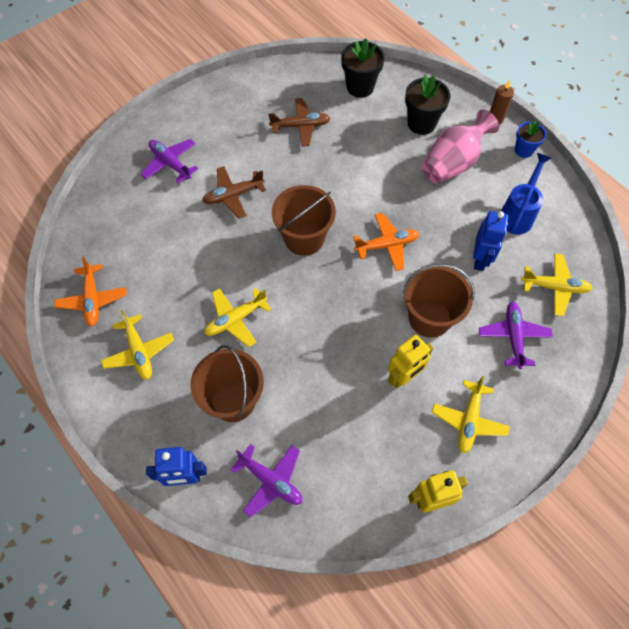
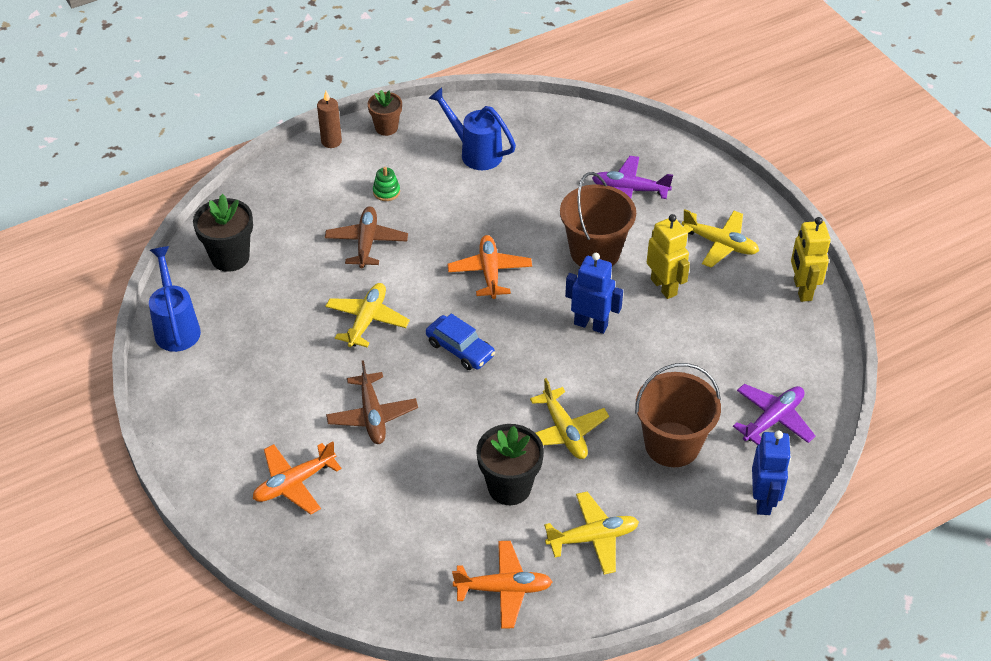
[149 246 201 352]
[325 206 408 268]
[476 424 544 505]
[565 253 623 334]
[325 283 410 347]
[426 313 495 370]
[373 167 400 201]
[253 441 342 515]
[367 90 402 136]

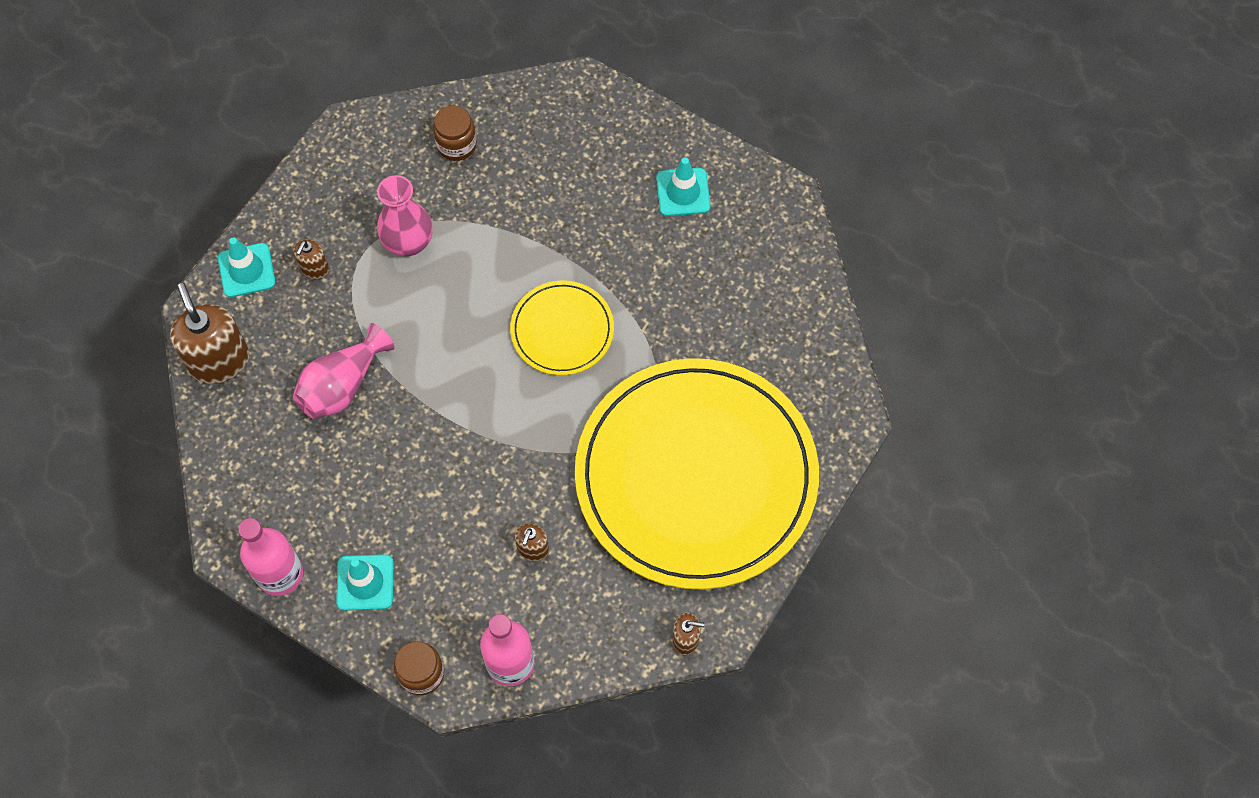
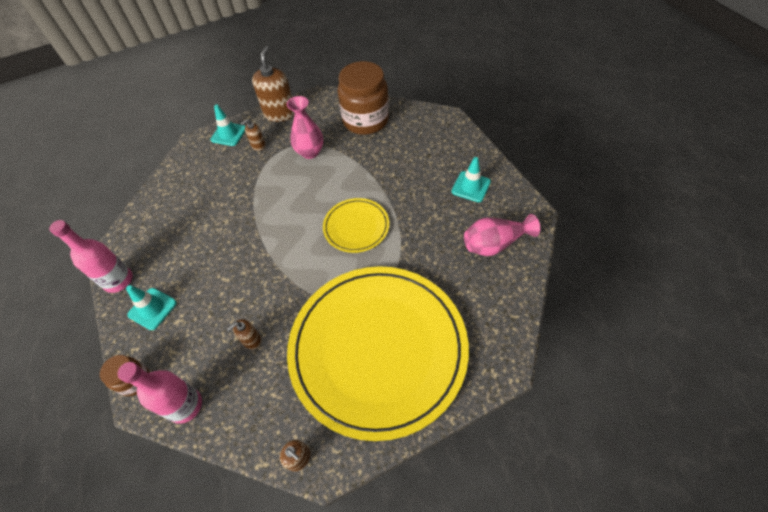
[252 46 295 122]
[464 214 540 256]
[338 61 389 135]

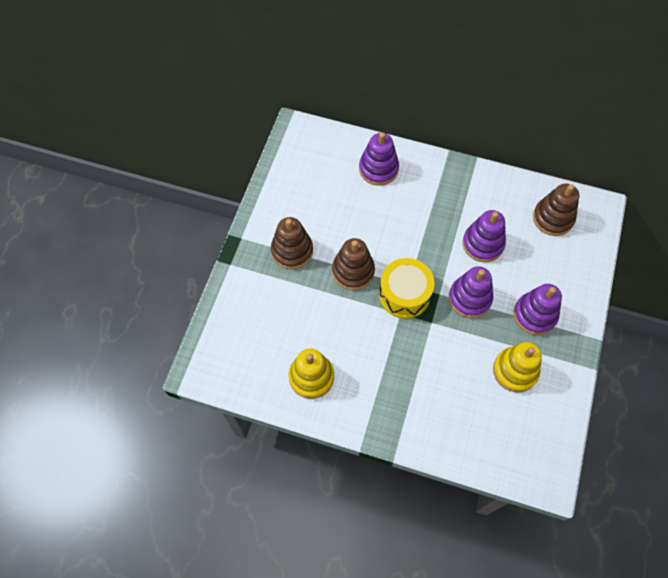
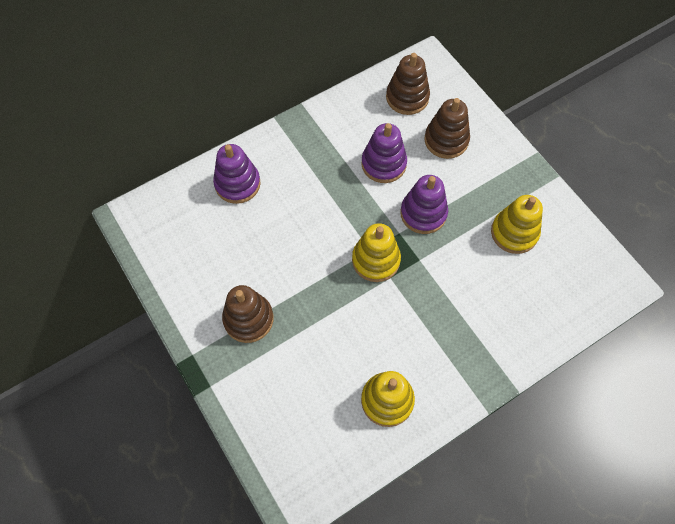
[514 284 562 335] (first image)
[424 98 470 159]
[352 223 401 282]

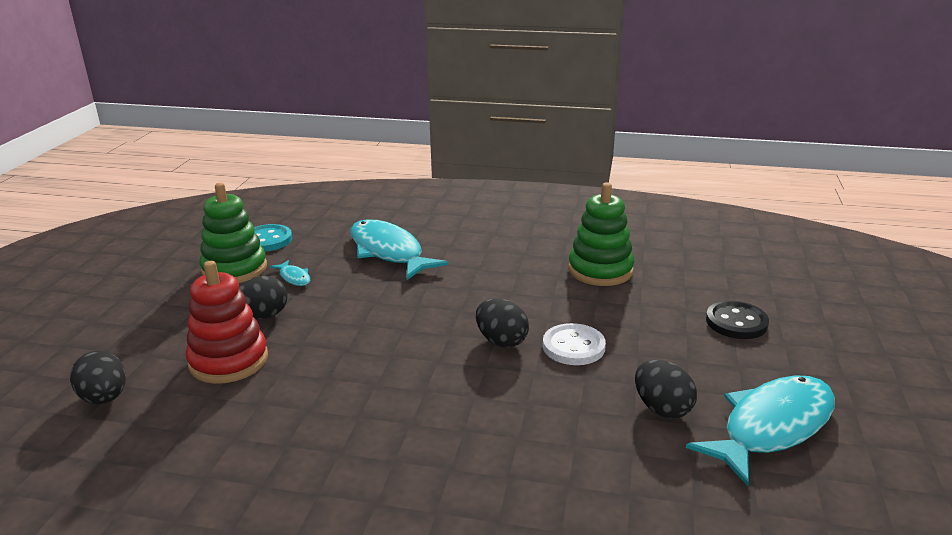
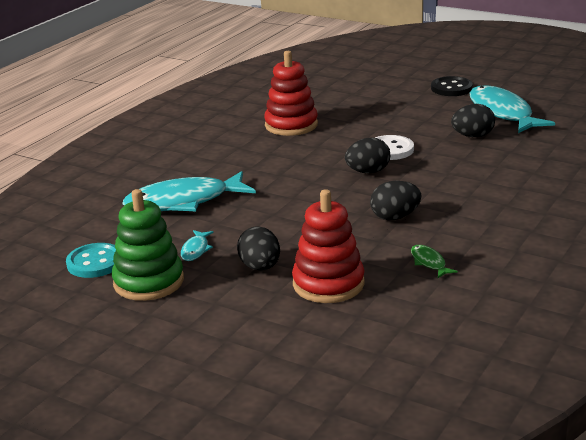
[411 245 458 278]
[370 181 421 220]
[431 76 473 96]
[264 51 318 136]
[181 230 214 261]

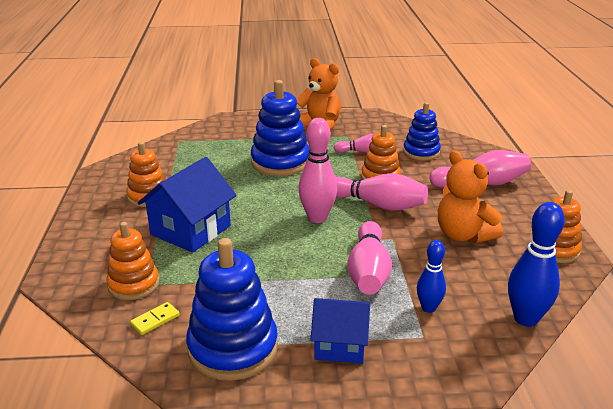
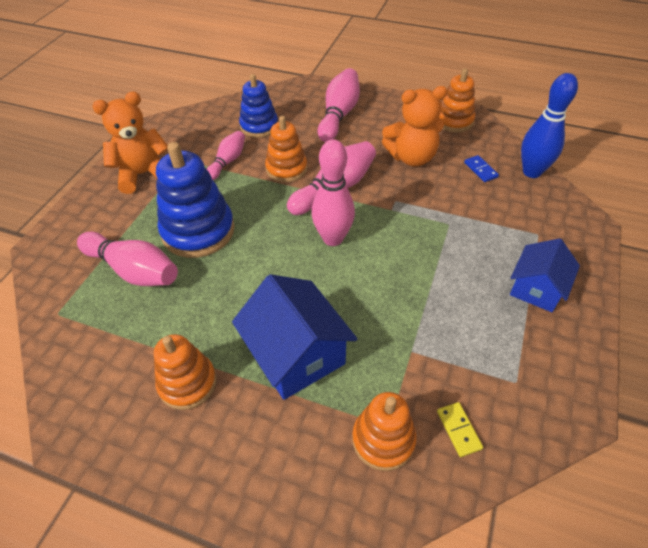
[186 238 278 381] (first image)
[417 240 446 313] (first image)
[464 155 499 182]
[77 232 178 286]

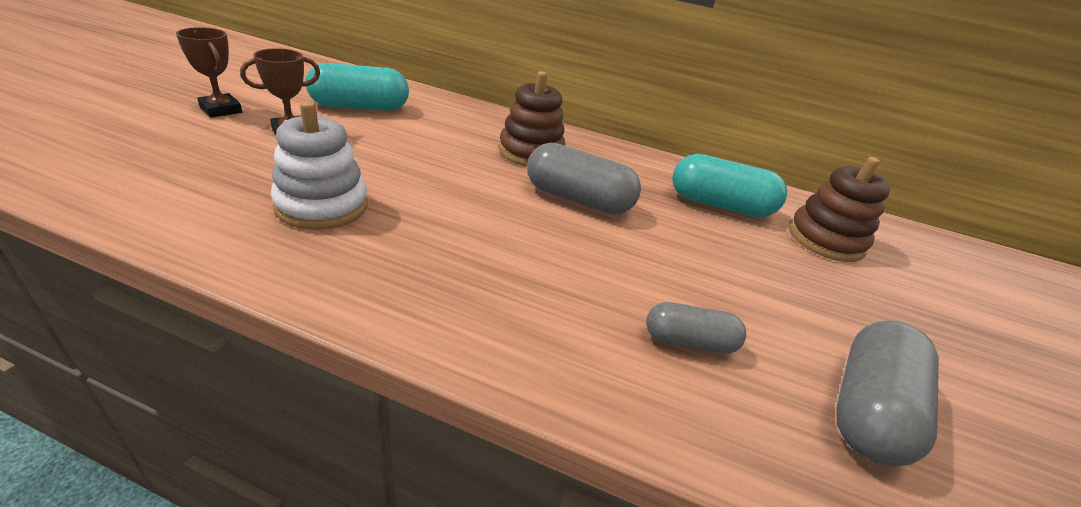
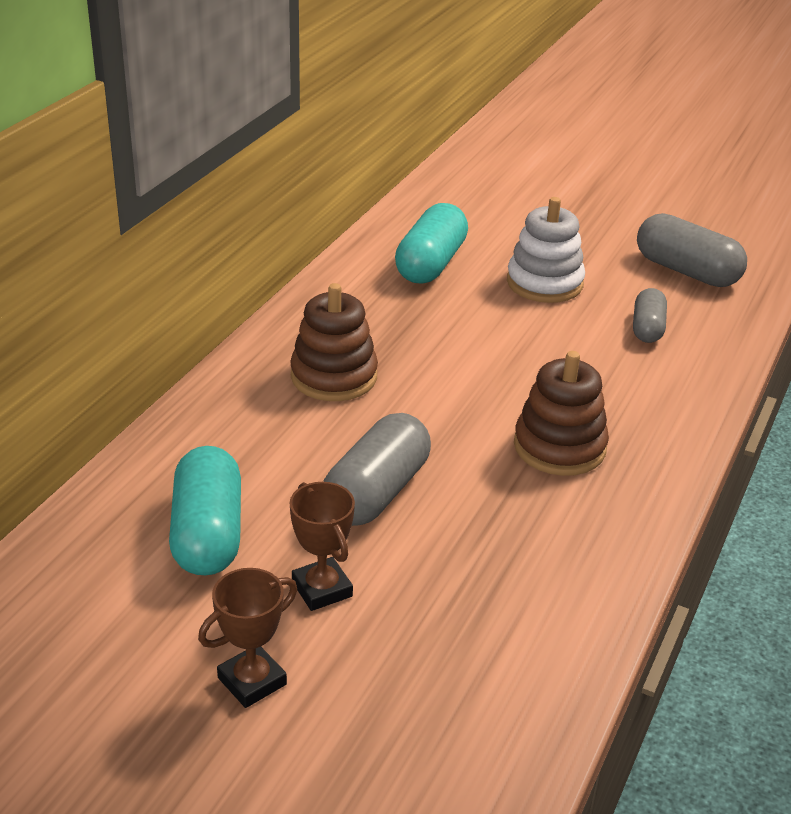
[507 197 585 303]
[324 413 431 526]
[514 351 609 476]

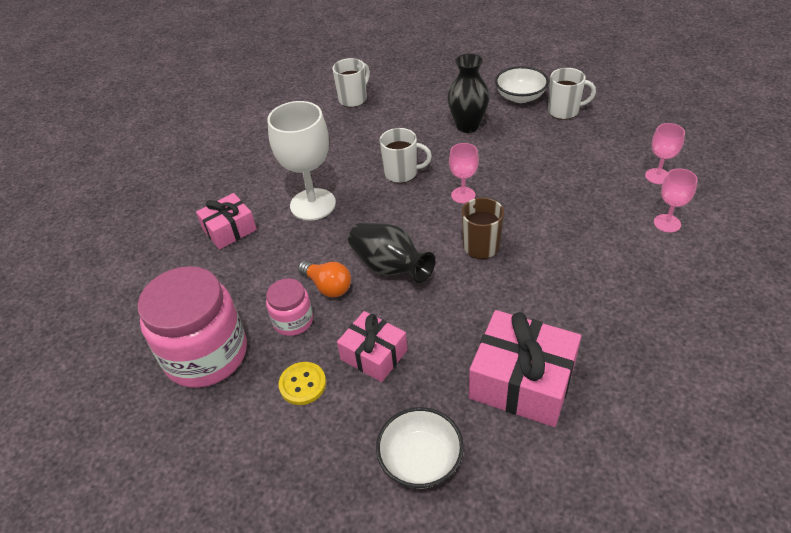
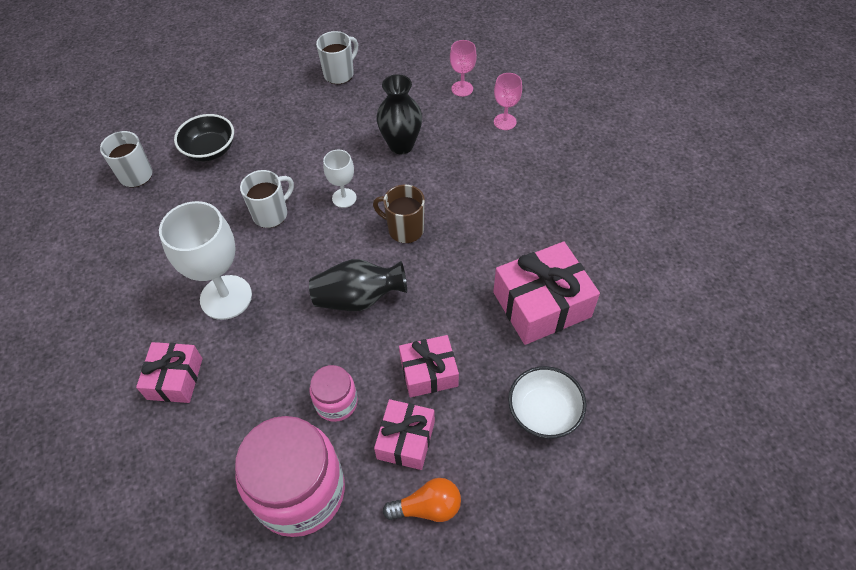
[495 66 549 103] (first image)
[174 114 234 161]
[383 478 461 522]
[377 74 422 154]
[374 399 435 470]
[323 150 357 208]

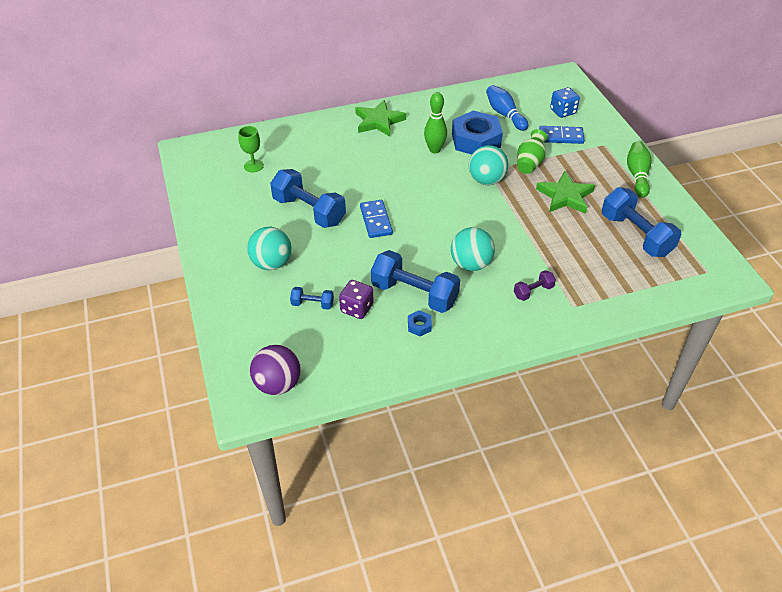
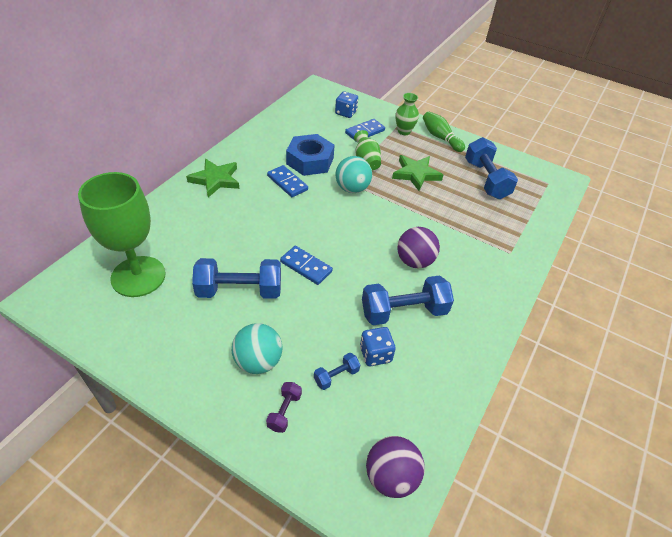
[408 310 432 336] (first image)
[486 85 528 131] (first image)
[395 93 419 135]
[266 382 302 433]
[267 165 308 197]
[360 327 396 366]
[397 227 440 268]
[465 137 518 199]
[78 172 166 297]

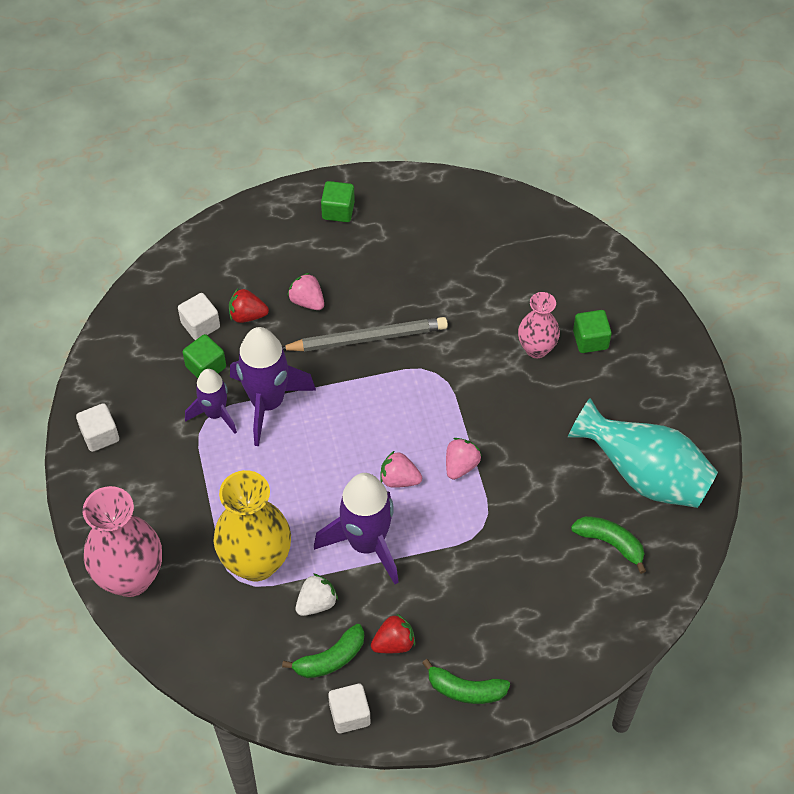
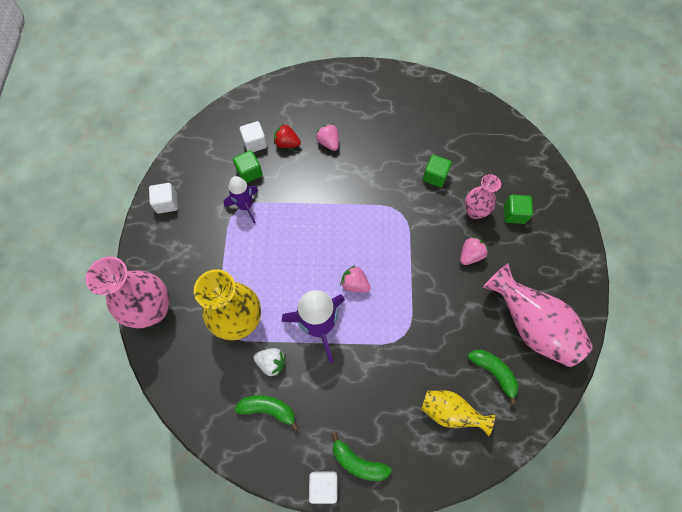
[230 327 316 446] (first image)
[282 317 448 352] (first image)
[371 613 415 653] (first image)
[421 390 495 436]
[423 155 452 187]
[309 472 337 504]
[460 236 489 265]
[483 263 593 367]
[235 395 299 431]
[253 348 285 377]

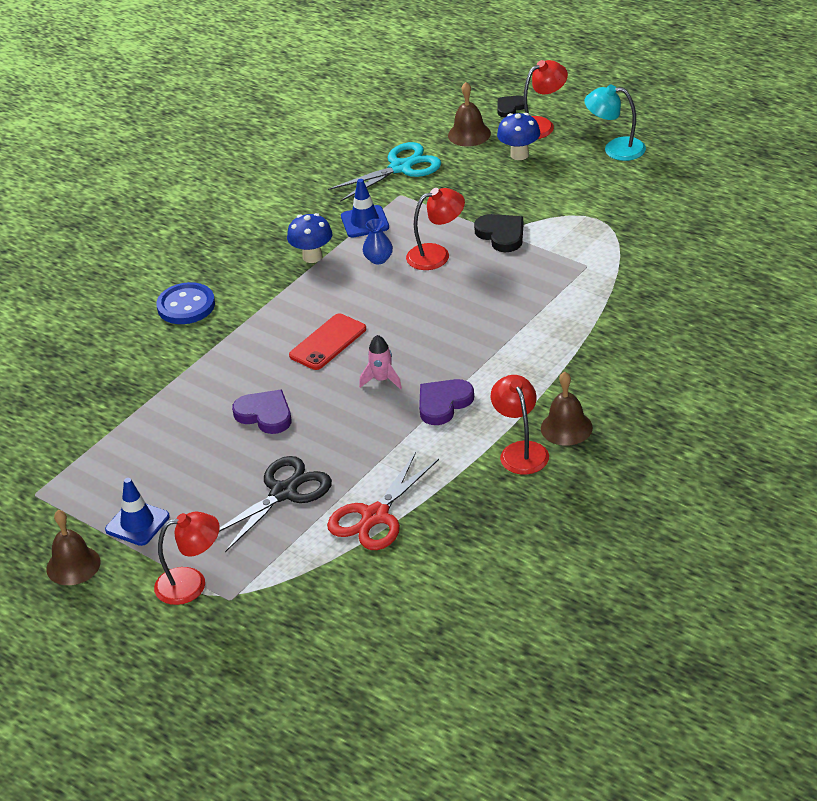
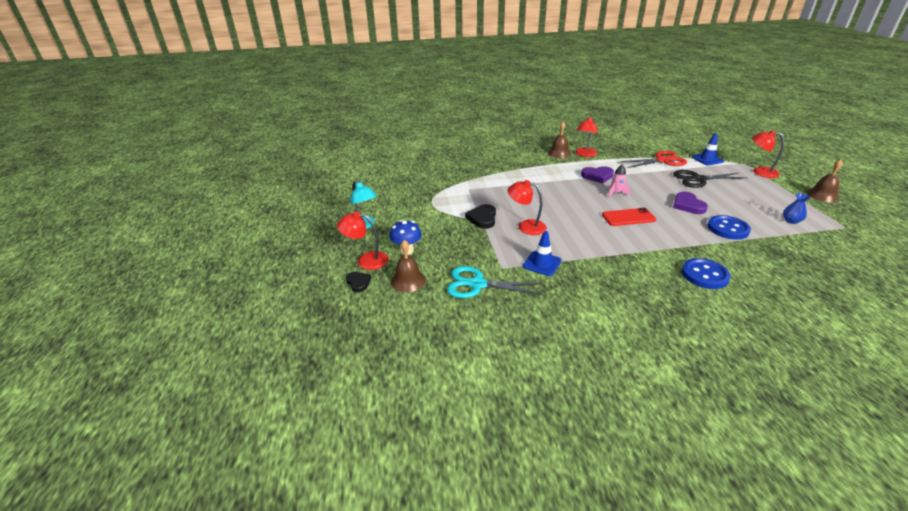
[287 213 332 263] (first image)
[708 215 751 240]
[692 133 724 165]
[783 193 810 224]
[346 272 371 292]

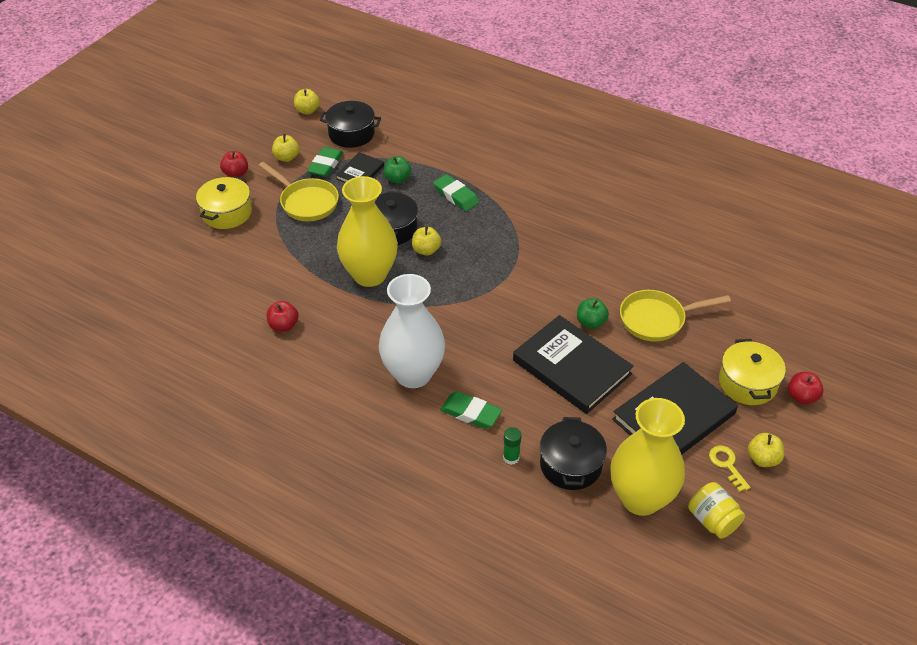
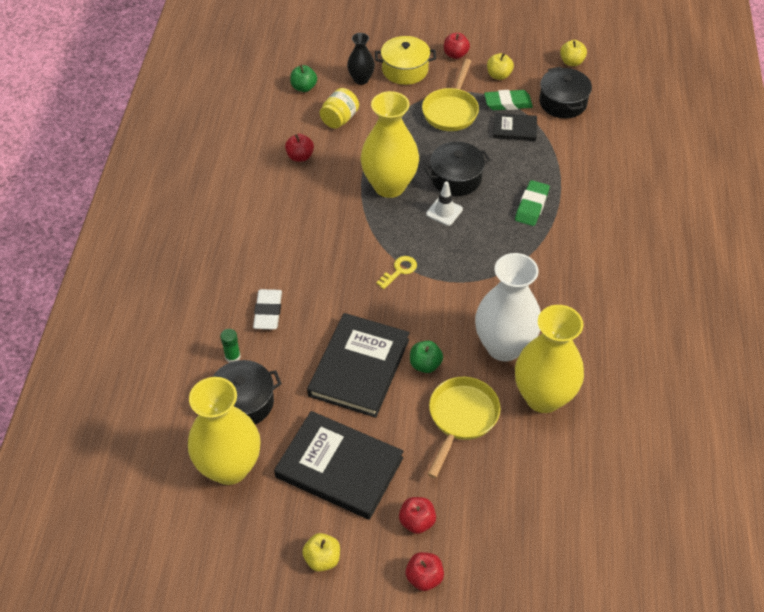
[347 33 375 85]
[515 305 584 413]
[475 253 541 361]
[290 65 317 92]
[320 88 359 129]
[376 256 417 289]
[426 181 463 226]
[399 497 436 534]
[253 289 282 329]
[427 377 501 478]

